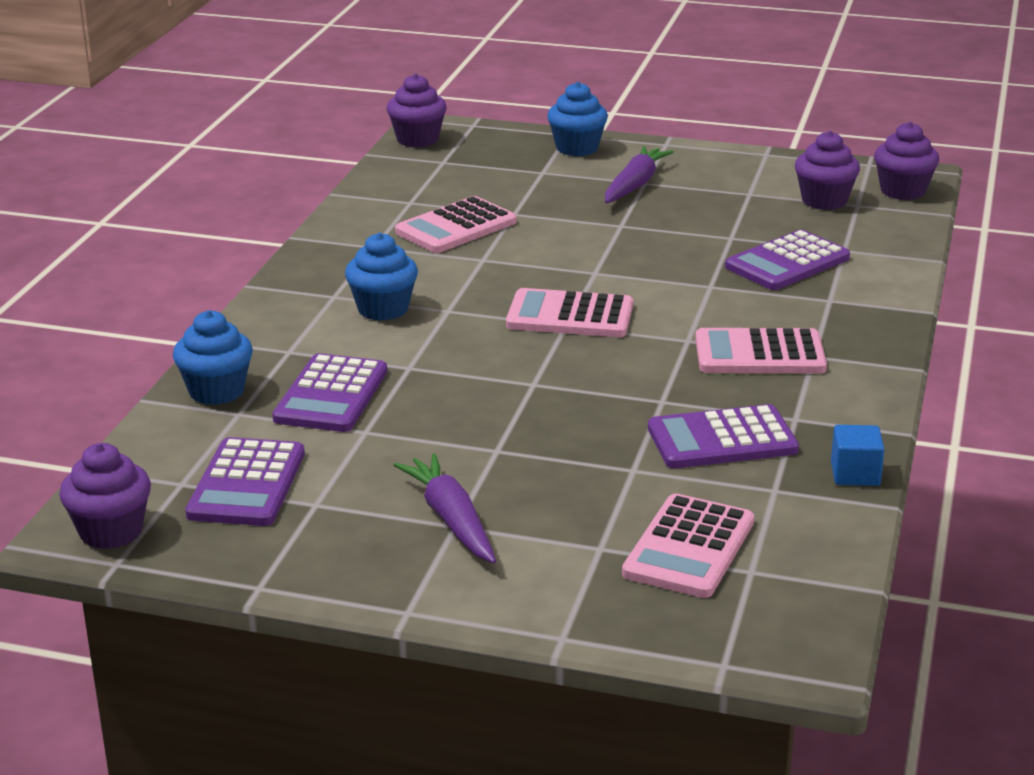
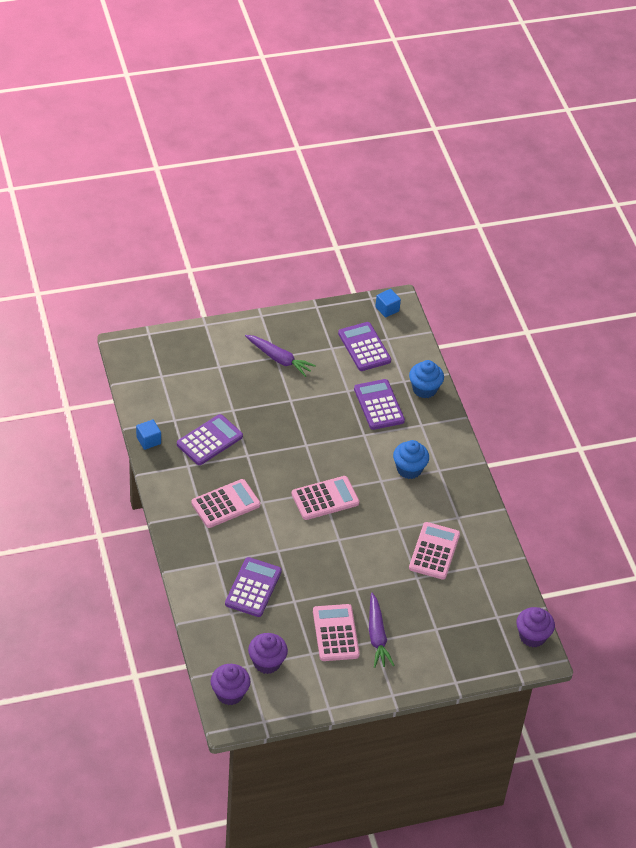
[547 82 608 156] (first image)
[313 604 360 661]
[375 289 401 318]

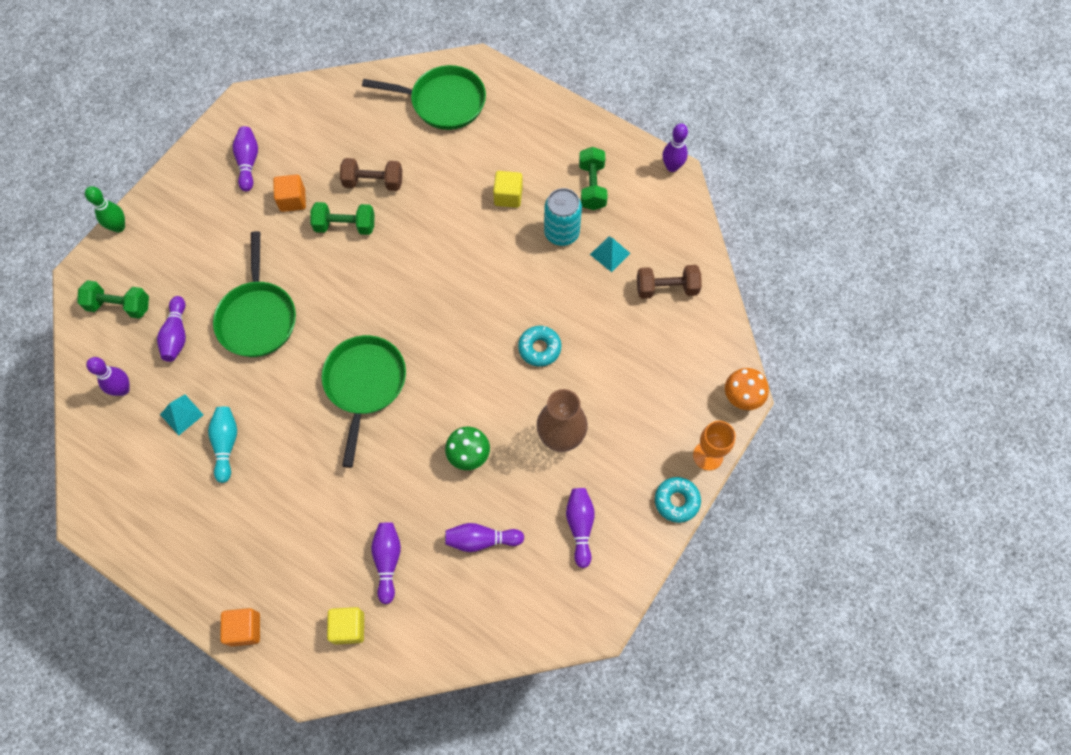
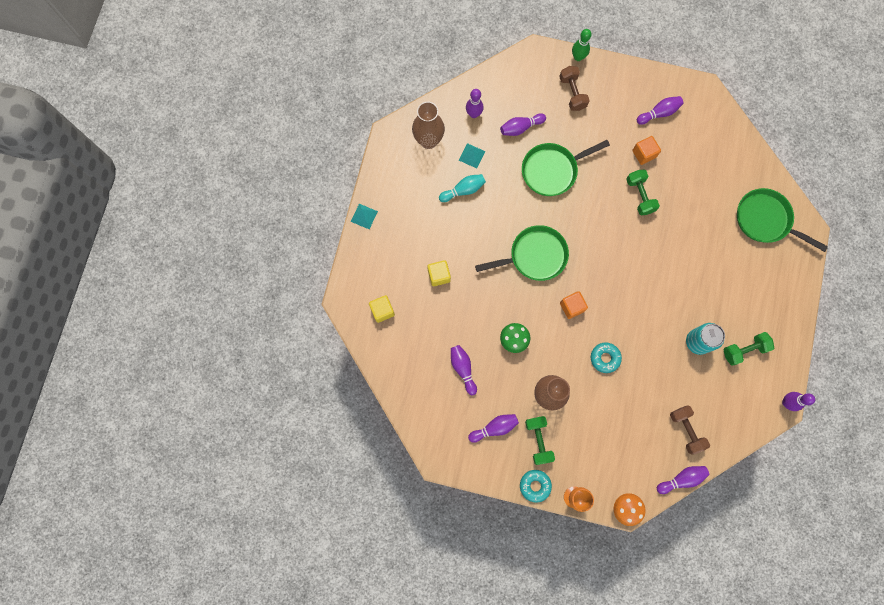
[412 102 445 149]
[525 416 555 465]
[560 291 588 319]
[559 66 590 111]
[657 466 710 494]
[427 260 451 286]
[351 204 378 229]
[737 188 828 252]

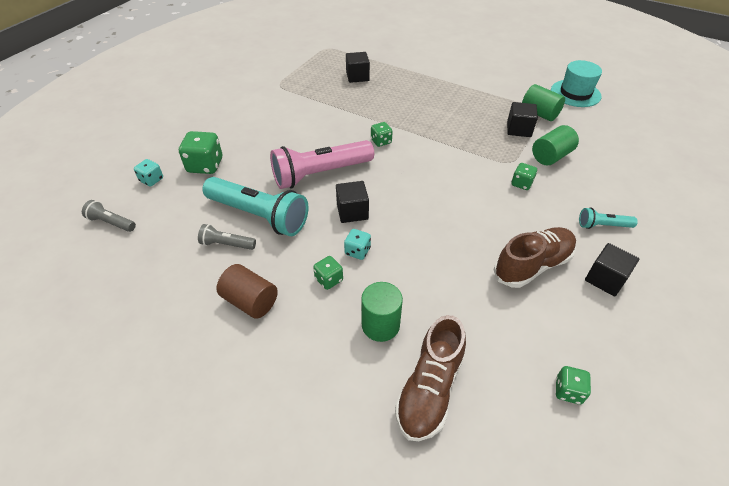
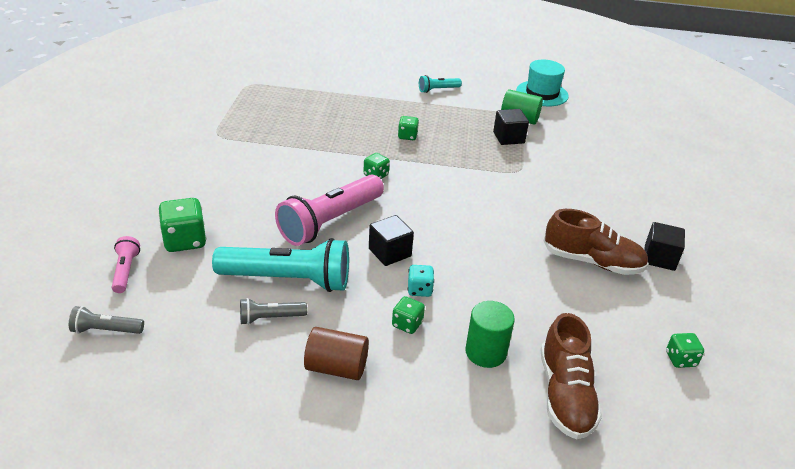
[346 52 370 83] (first image)
[532 125 579 165] (first image)
[398 116 419 140]
[419 75 462 93]
[112 236 140 293]
[544 209 649 275]

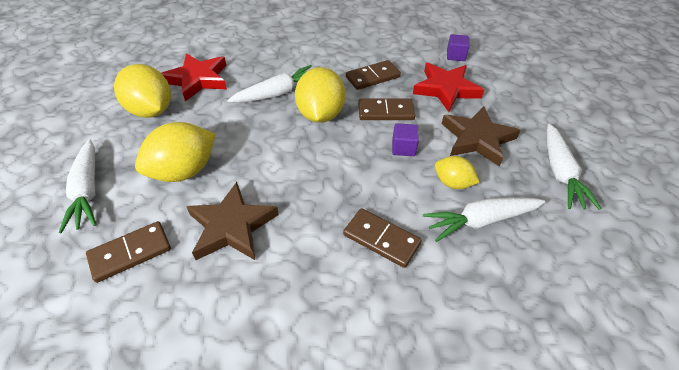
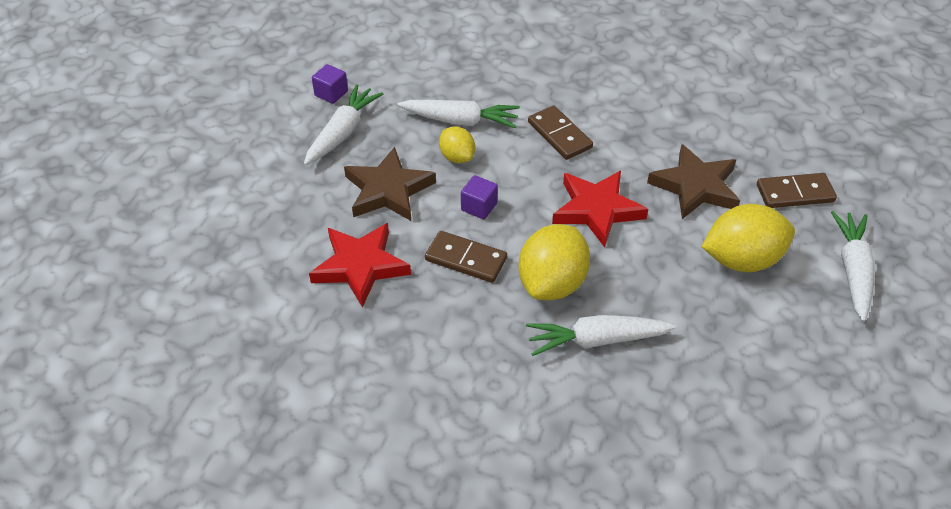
[114 64 171 118] (first image)
[346 60 401 90] (first image)
[552 171 648 247]
[312 64 348 104]

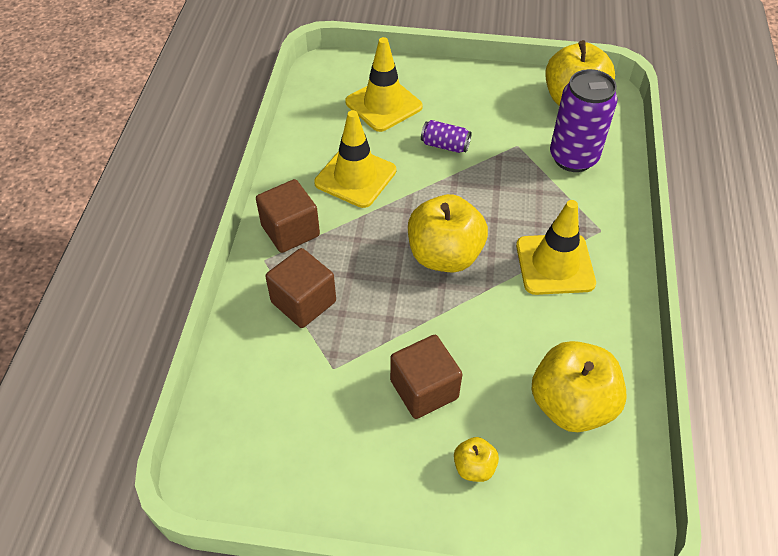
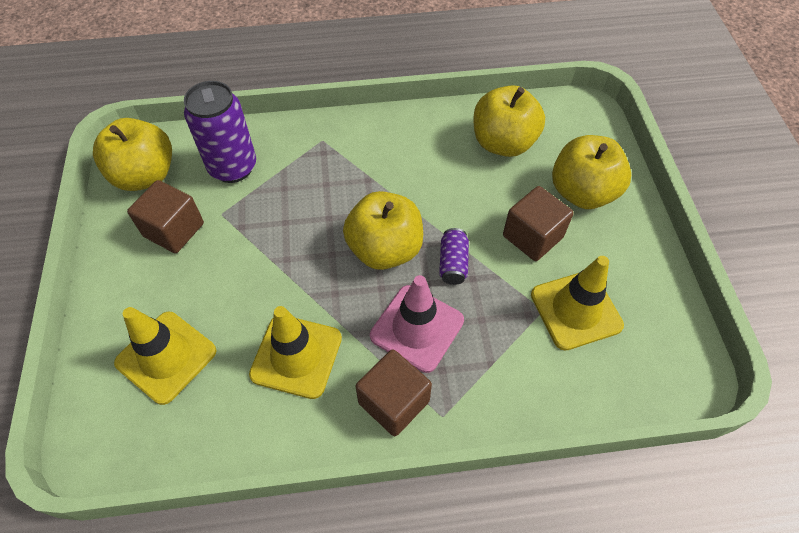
[370 275 464 373]
[127 180 204 253]
[439 228 469 285]
[531 256 624 350]
[552 135 631 209]

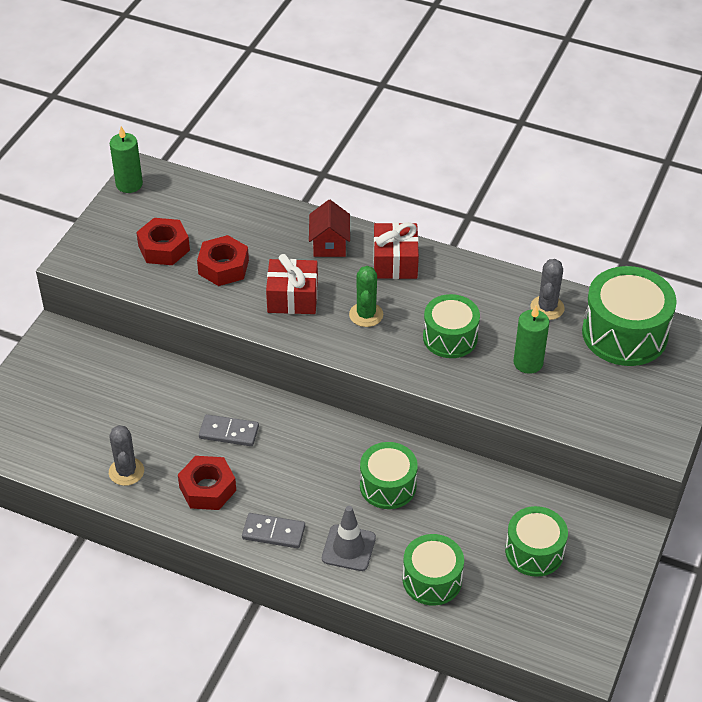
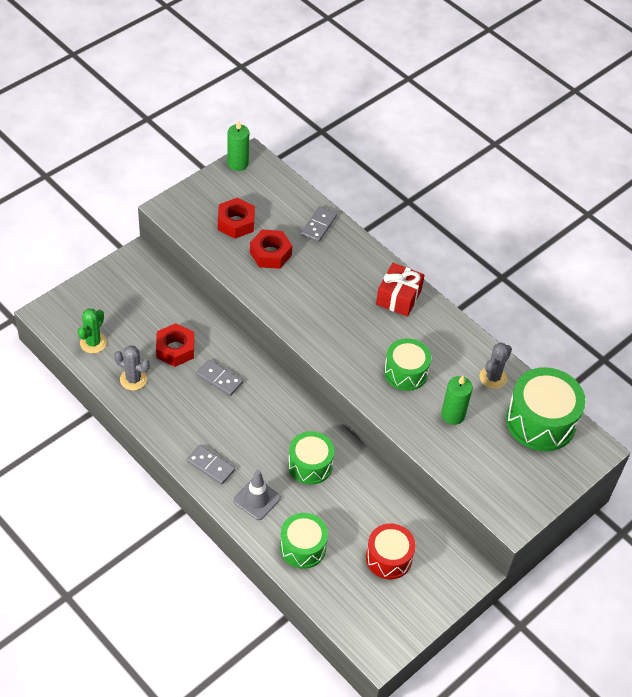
[266 254 318 314] (first image)
[309 200 350 257] (first image)
[301 206 337 243]
[156 323 194 367]
[78 308 107 353]
[366 524 416 579]
[114 345 150 390]

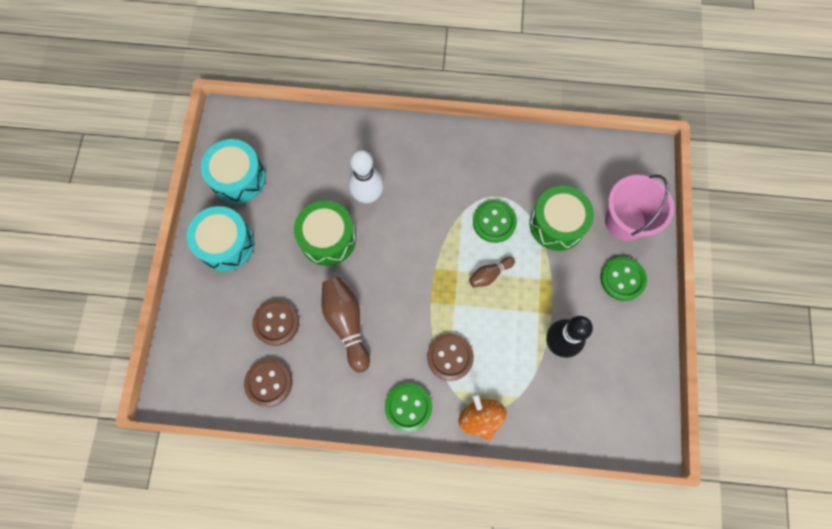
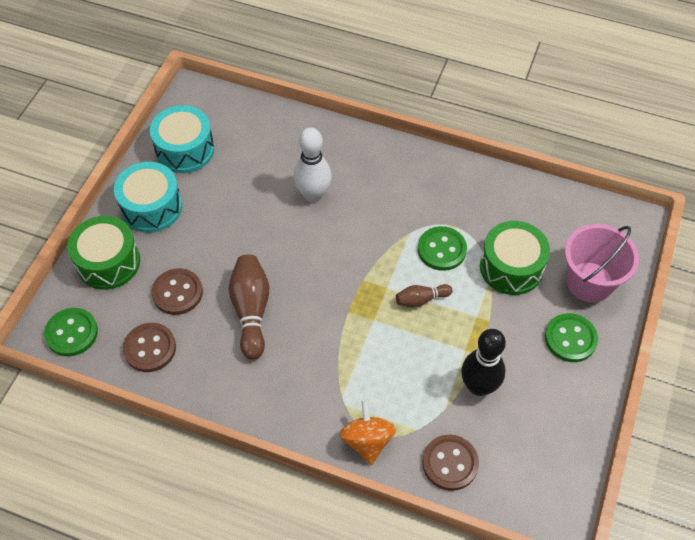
[67 216 140 290]
[44 308 98 356]
[422 435 479 491]

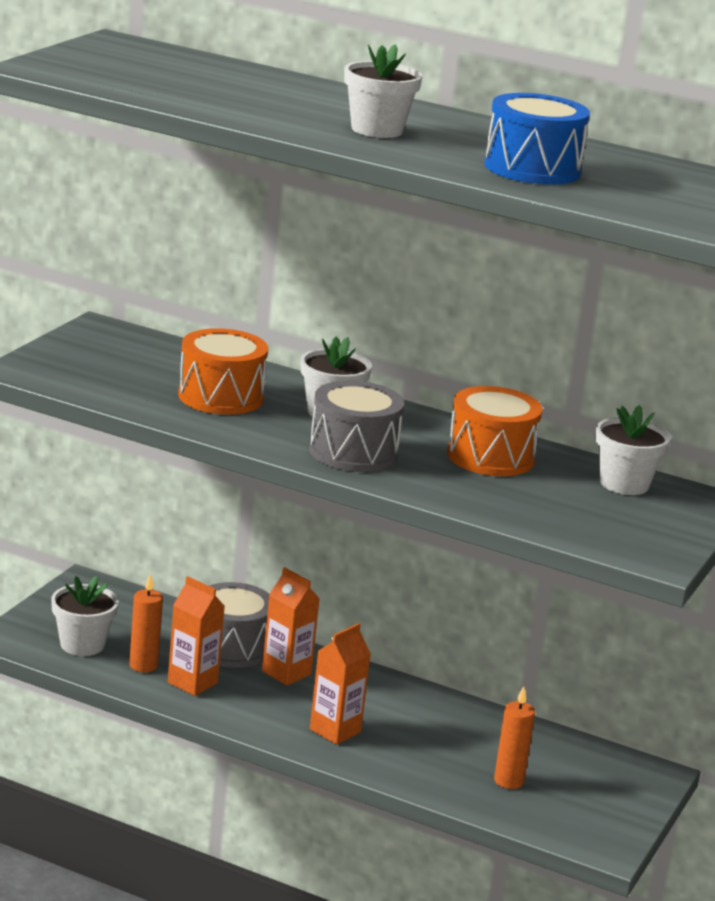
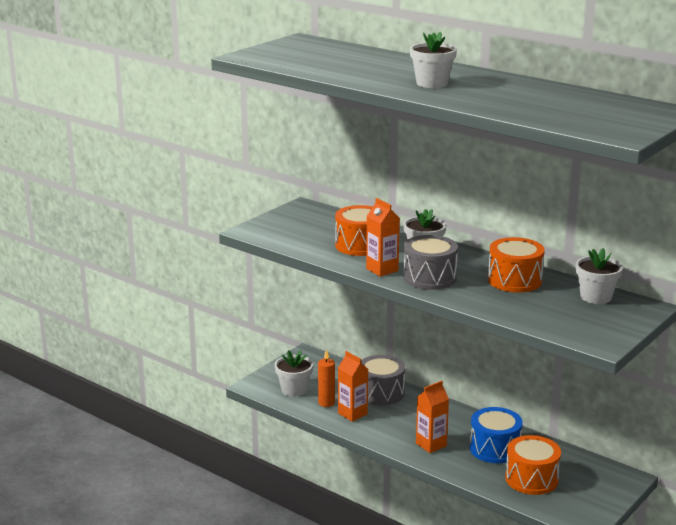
[366 198 400 277]
[470 407 523 463]
[505 435 561 495]

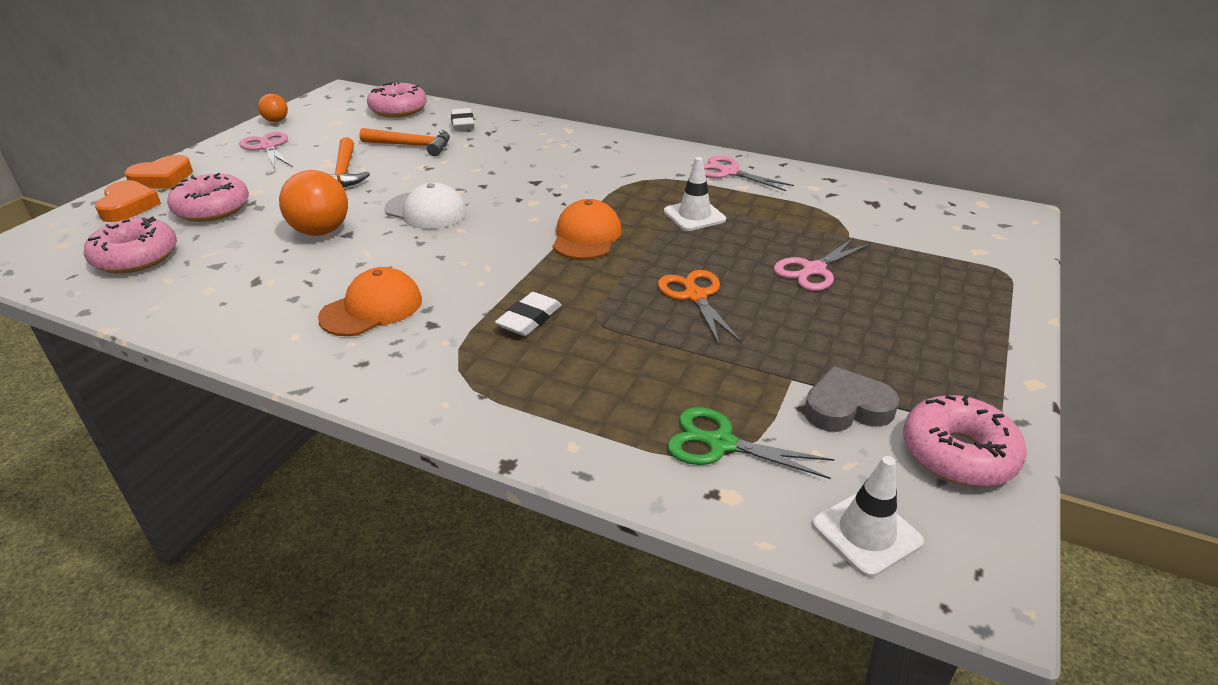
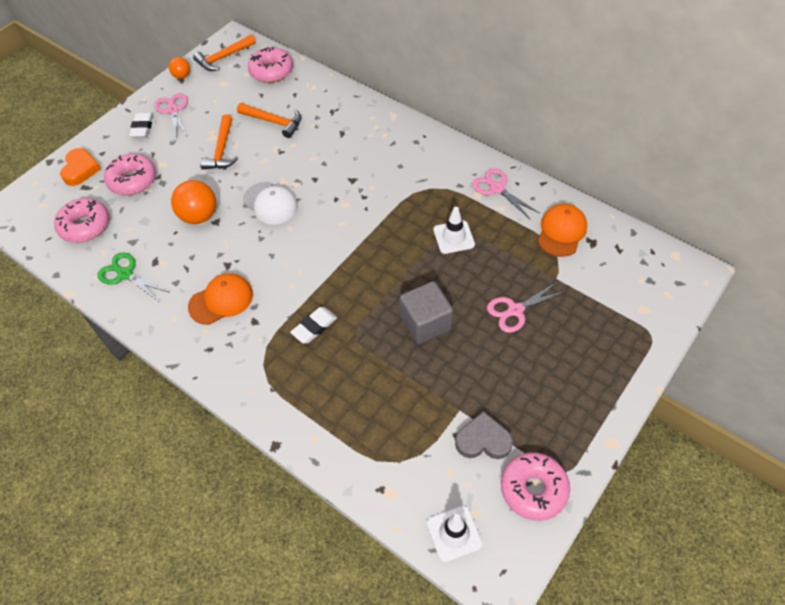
[124 155 193 188] (first image)
[193 34 256 71]
[129 113 153 138]
[538 204 587 257]
[98 252 170 301]
[400 281 453 344]

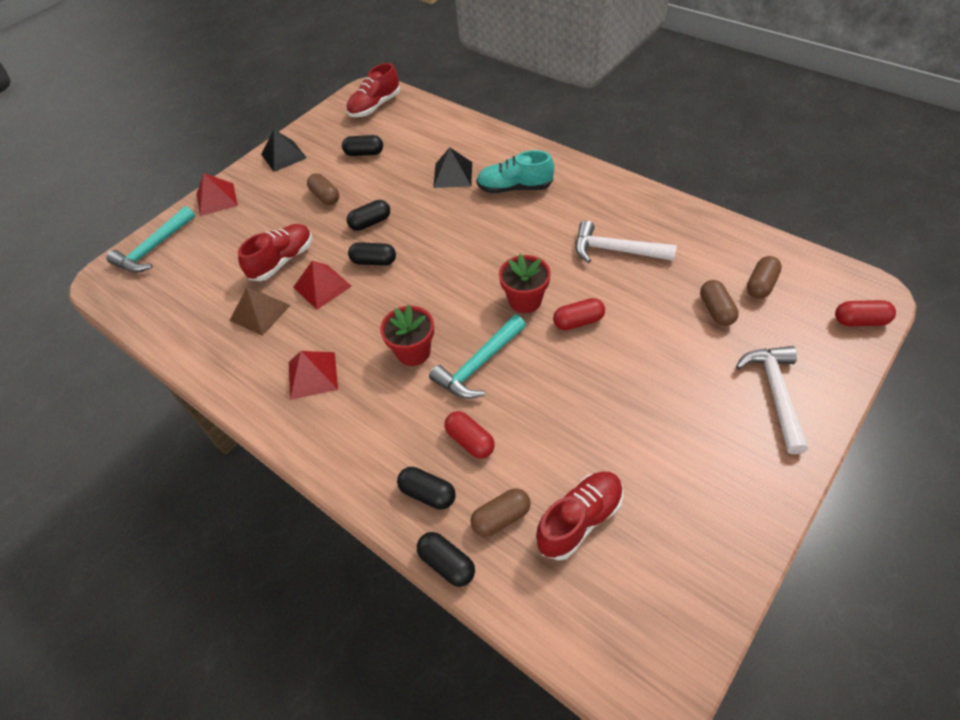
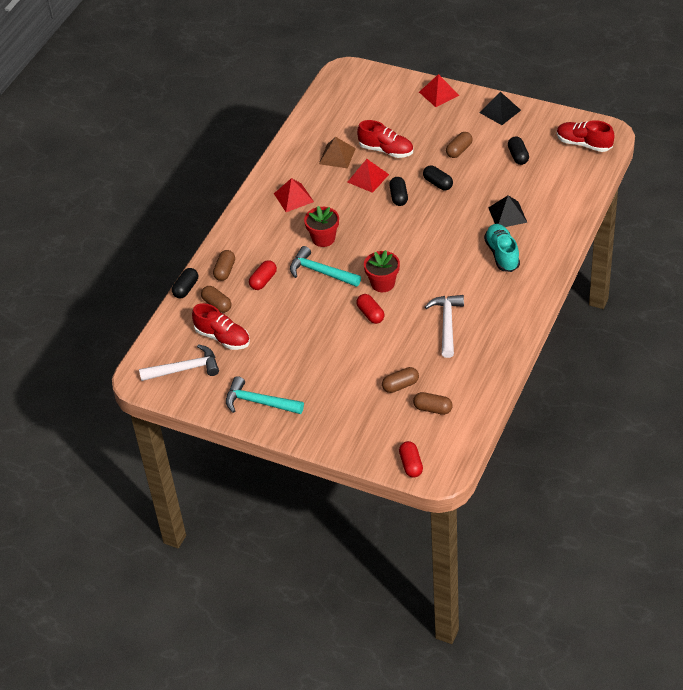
[226 376 304 414]
[139 344 219 381]
[213 250 235 281]

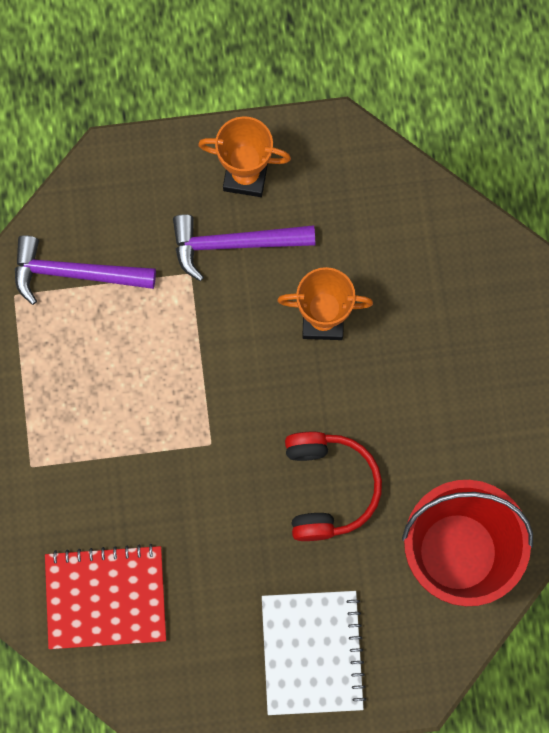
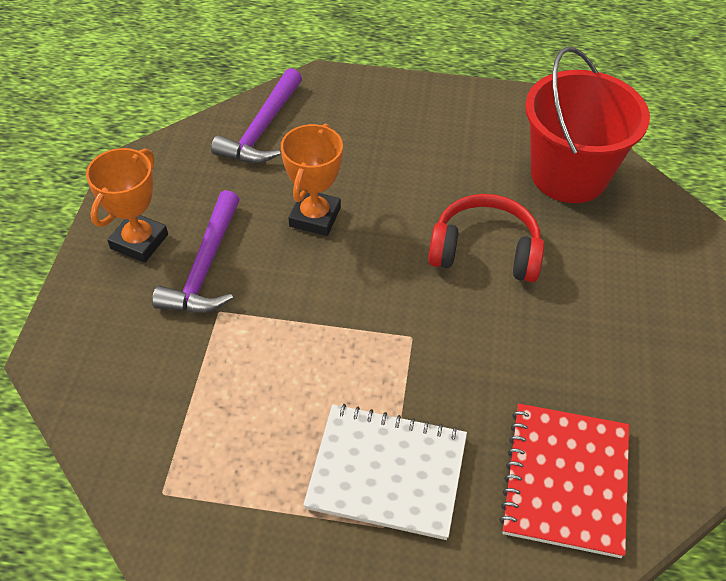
[211 68 302 163]
[303 404 467 540]

